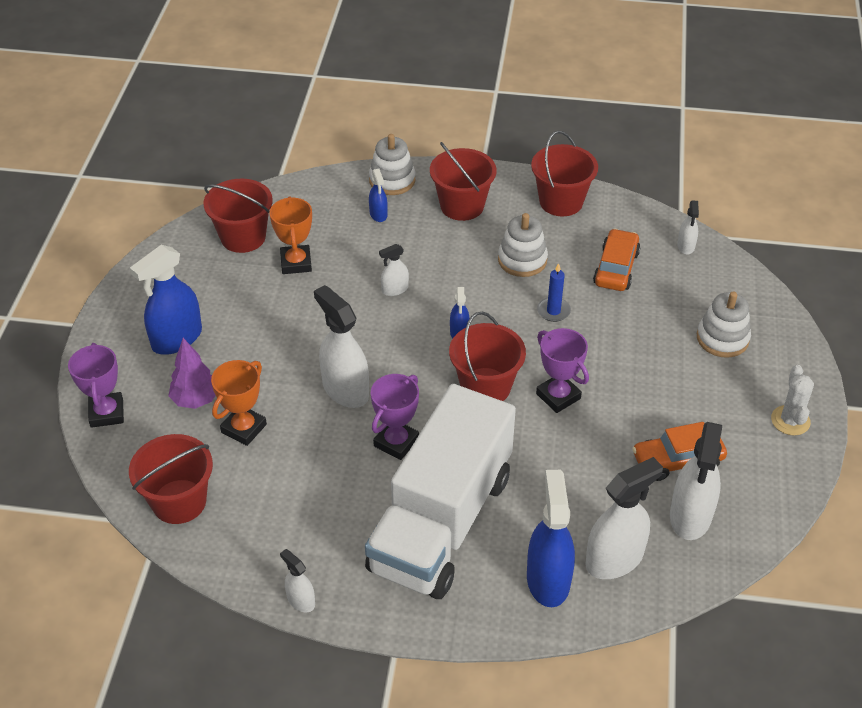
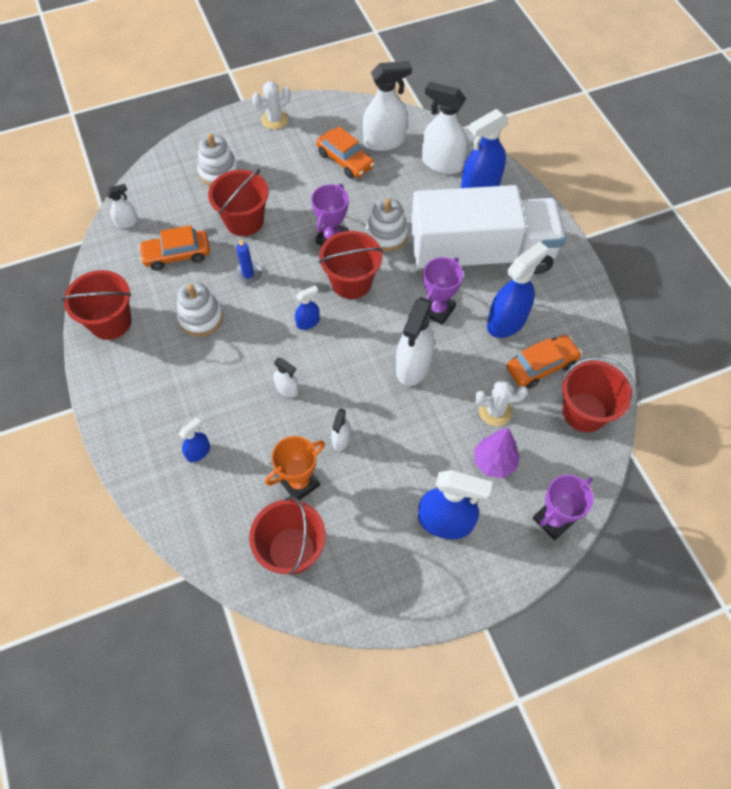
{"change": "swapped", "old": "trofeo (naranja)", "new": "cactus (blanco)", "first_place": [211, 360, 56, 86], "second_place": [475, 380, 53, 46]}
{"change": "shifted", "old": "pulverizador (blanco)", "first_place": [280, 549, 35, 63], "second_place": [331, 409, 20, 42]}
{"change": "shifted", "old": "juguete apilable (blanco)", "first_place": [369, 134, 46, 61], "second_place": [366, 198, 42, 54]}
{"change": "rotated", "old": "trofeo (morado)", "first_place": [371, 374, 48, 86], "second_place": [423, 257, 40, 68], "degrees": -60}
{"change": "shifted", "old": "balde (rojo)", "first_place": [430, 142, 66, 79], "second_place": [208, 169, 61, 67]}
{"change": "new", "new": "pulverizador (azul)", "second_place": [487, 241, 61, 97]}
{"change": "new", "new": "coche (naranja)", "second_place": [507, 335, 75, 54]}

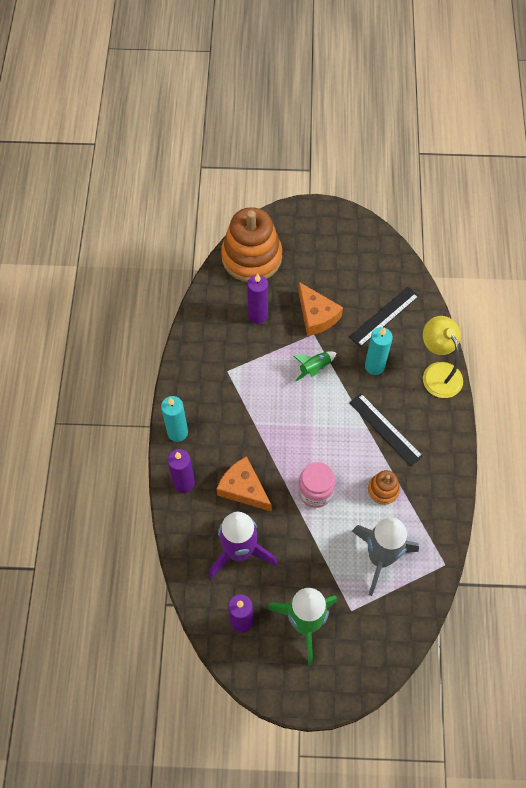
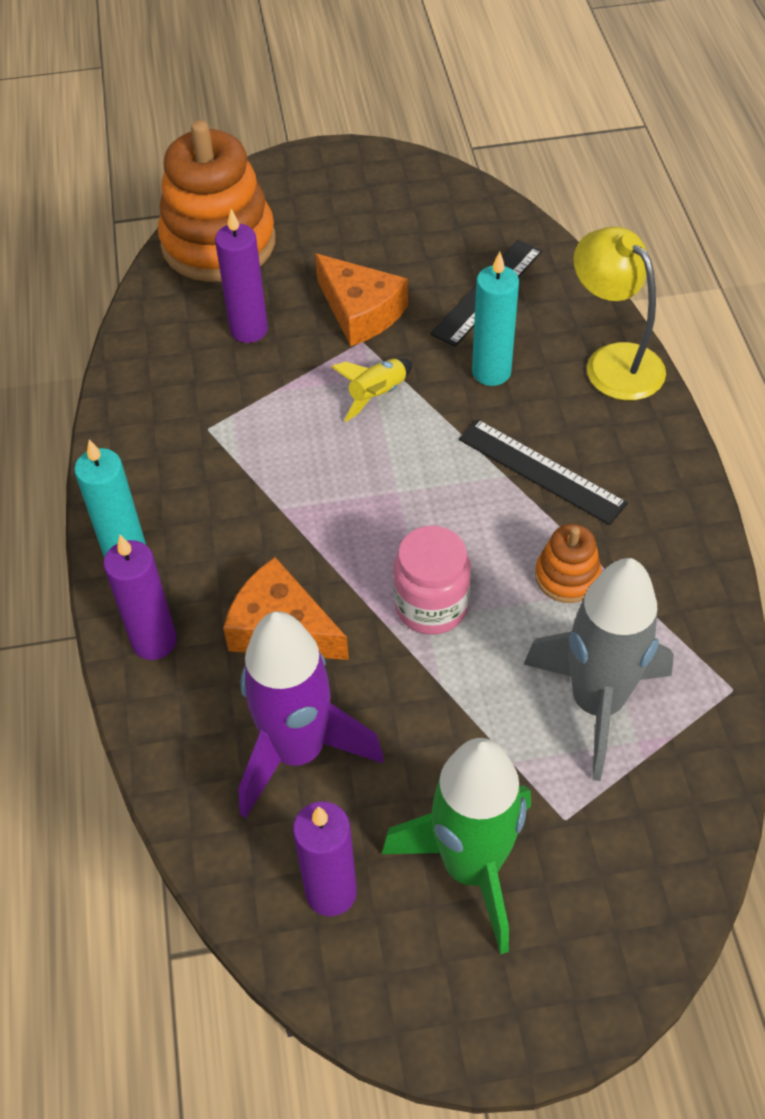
{"change": "repainted", "old": "cohete (verde)", "new": "cohete (amarillo)", "first_place": [294, 351, 42, 30], "second_place": [331, 358, 82, 64]}

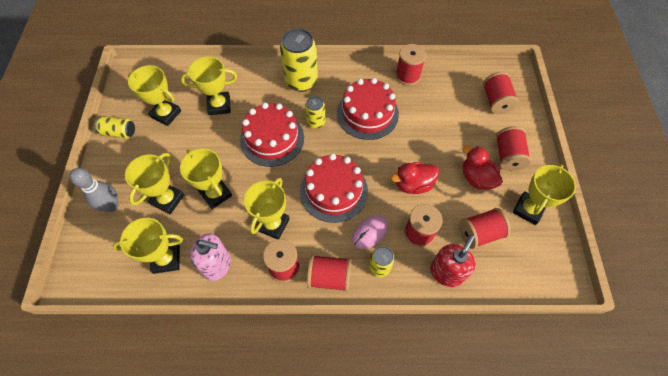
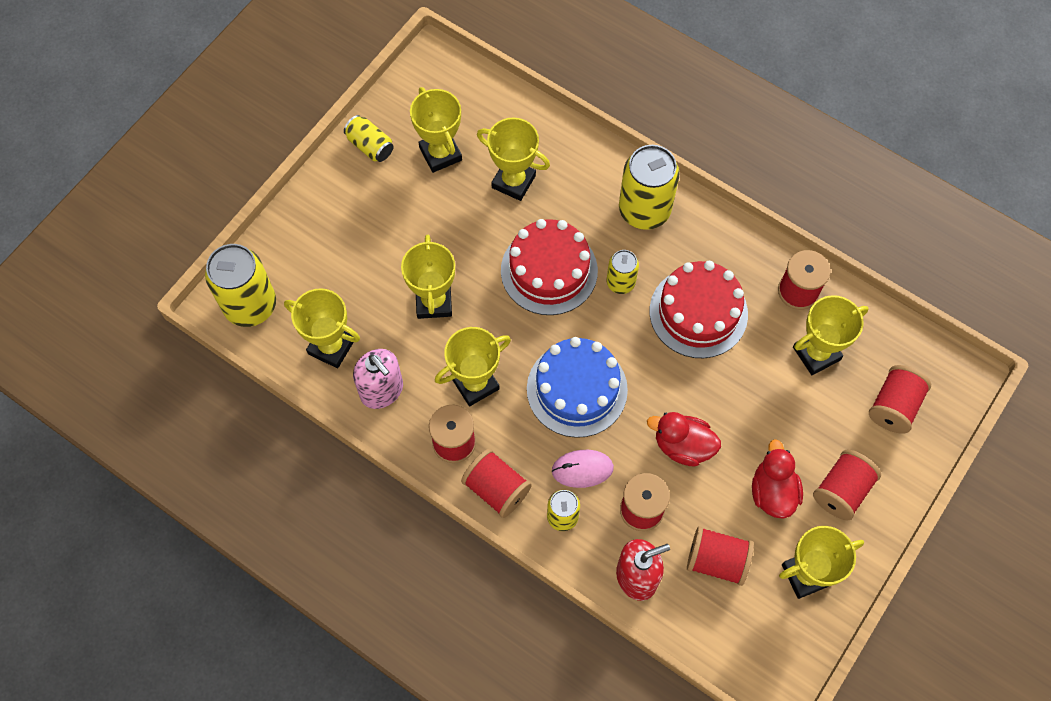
{"change": "gone", "old": "bolo (gris)", "first_place": [69, 168, 49, 44]}
{"change": "shifted", "old": "trofeo (amarillo)", "first_place": [125, 153, 59, 61], "second_place": [793, 295, 75, 80]}
{"change": "repainted", "old": "tarta (rojo)", "new": "tarta (azul)", "first_place": [300, 153, 68, 70], "second_place": [527, 337, 101, 101]}
{"change": "new", "new": "lata (amarillo)", "second_place": [205, 244, 71, 83]}

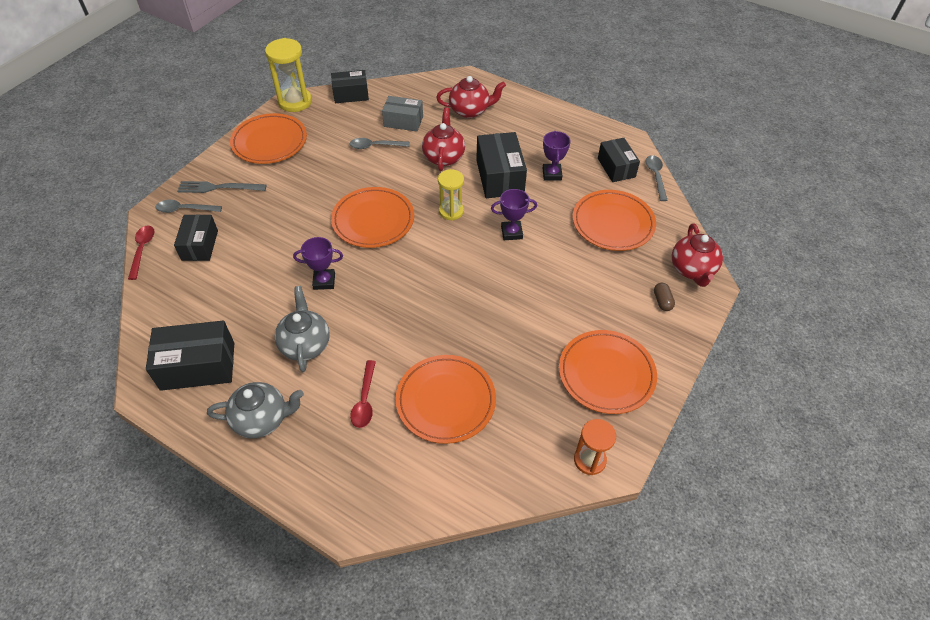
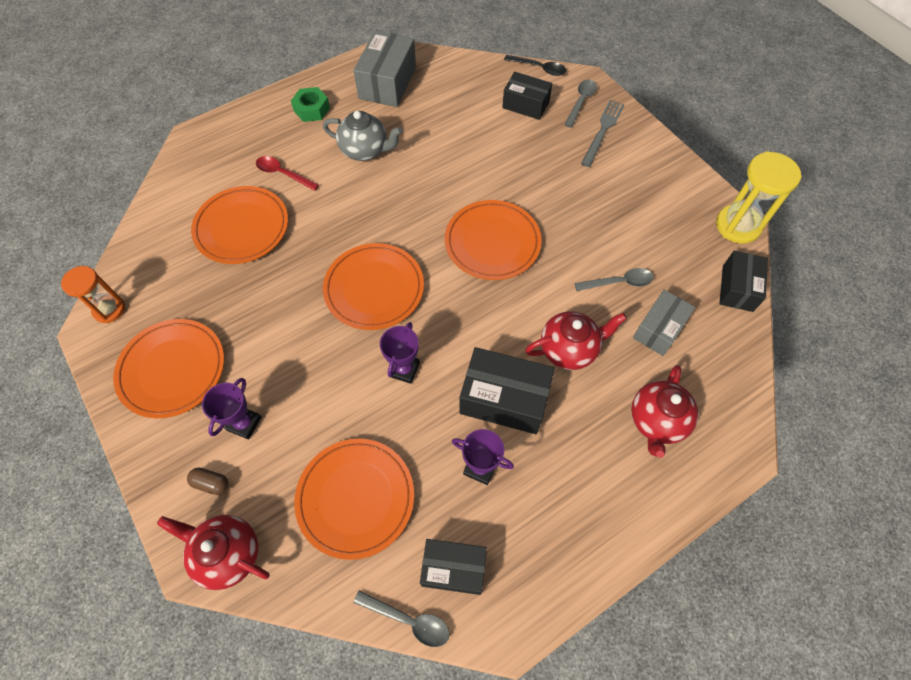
{"change": "repainted", "old": "cuchara (rojo)", "new": "cuchara (negro)", "first_place": [128, 225, 26, 55], "second_place": [504, 55, 62, 21]}
{"change": "repainted", "old": "caja (negro)", "new": "caja (gris)", "first_place": [146, 321, 88, 70], "second_place": [353, 30, 63, 77]}
{"change": "swapped", "old": "tetera (gris)", "new": "tuerca (verde)", "first_place": [207, 382, 97, 56], "second_place": [291, 87, 39, 35]}
{"change": "shifted", "old": "plato (naranja)", "first_place": [230, 113, 77, 51], "second_place": [323, 243, 101, 87]}
{"change": "shifted", "old": "trofeo (morado)", "first_place": [293, 237, 50, 53], "second_place": [202, 378, 60, 61]}
{"change": "rotated", "old": "cuchara (gris)", "first_place": [349, 138, 61, 11], "second_place": [575, 268, 78, 23], "degrees": 60}
{"change": "rotated", "old": "tetera (rojo)", "first_place": [422, 108, 43, 63], "second_place": [525, 311, 102, 59], "degrees": -45}
{"change": "gone", "old": "reloj de arena (amarillo)", "first_place": [438, 169, 26, 52]}

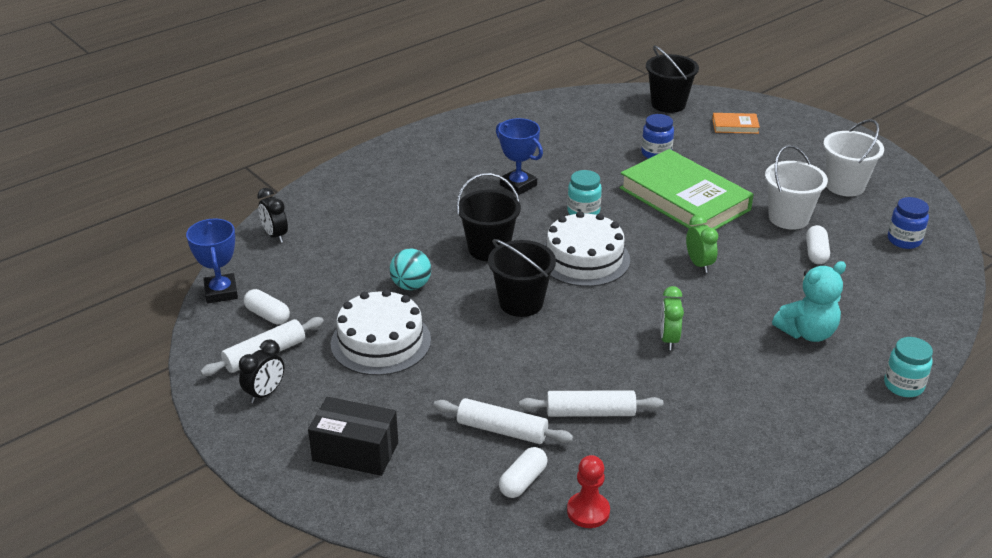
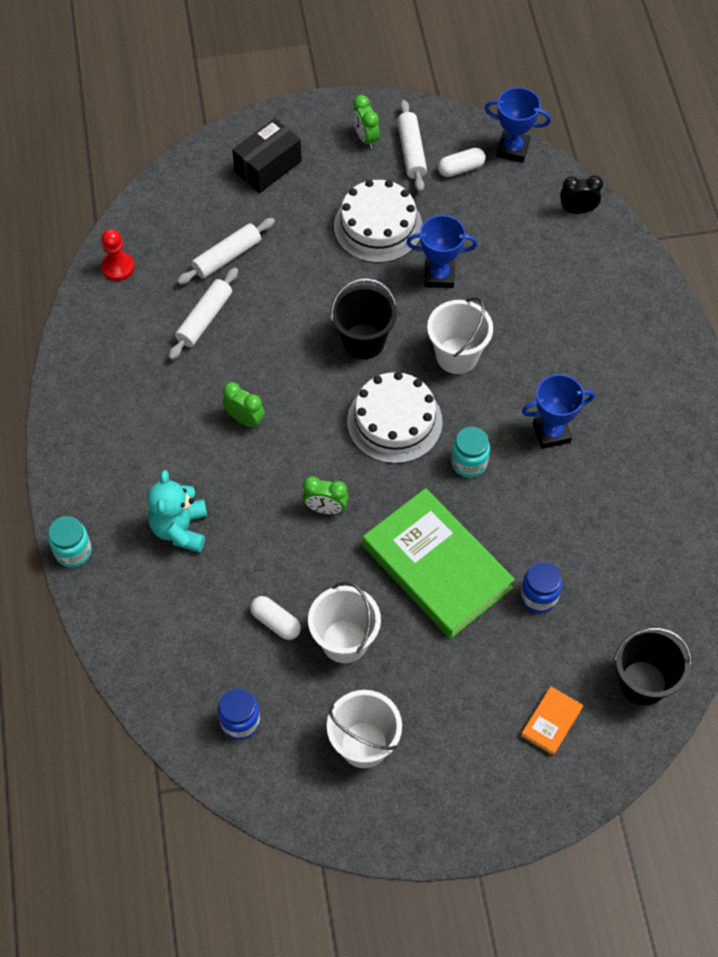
{"change": "repainted", "old": "despertador (negro)", "new": "despertador (verde)", "first_place": [239, 339, 45, 65], "second_place": [352, 95, 27, 54]}
{"change": "swapped", "old": "pelota (turquesa)", "new": "trofeo (azul)", "first_place": [390, 249, 41, 41], "second_place": [406, 215, 72, 73]}
{"change": "repainted", "old": "balde (negro)", "new": "balde (blanco)", "first_place": [456, 173, 65, 88], "second_place": [427, 297, 66, 77]}
{"change": "gone", "old": "cápsula (blanco)", "first_place": [499, 447, 49, 51]}
{"change": "rotated", "old": "libro (verde)", "first_place": [620, 149, 134, 81], "second_place": [363, 488, 152, 151], "degrees": 60}

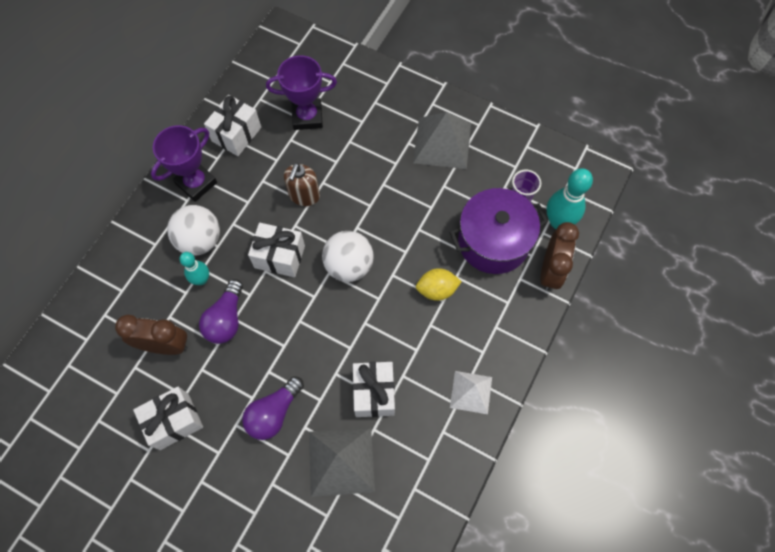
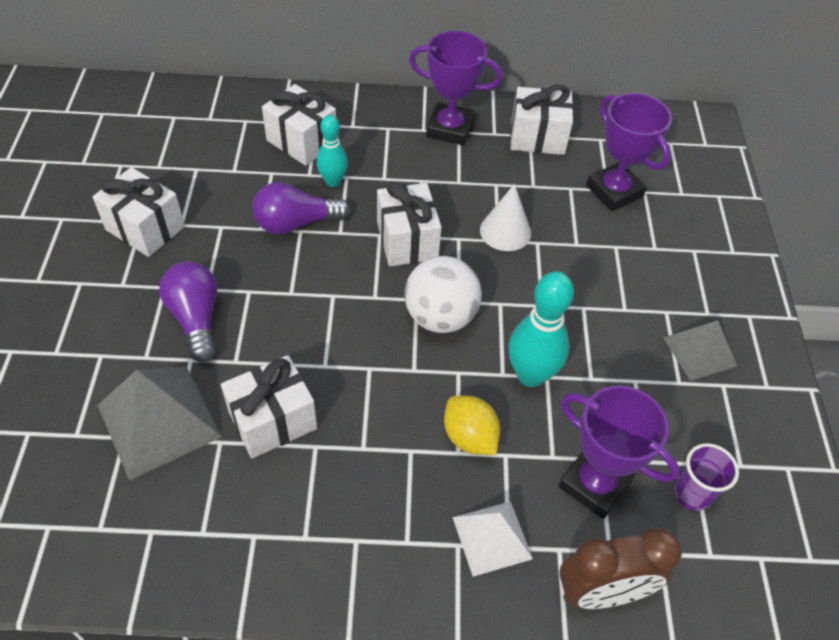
{"change": "gone", "old": "despertador (marrón)", "first_place": [115, 314, 72, 41]}
{"change": "gone", "old": "pelota (blanco)", "first_place": [167, 205, 53, 51]}
{"change": "rotated", "old": "bombilla (morado)", "first_place": [242, 376, 62, 64], "second_place": [159, 261, 58, 101], "degrees": 60}
{"change": "swapped", "old": "dispensador de jabón (marrón)", "new": "cono (blanco)", "first_place": [284, 163, 36, 43], "second_place": [480, 184, 51, 67]}
{"change": "scaled", "old": "pirámide (gris)", "first_place": [413, 112, 58, 57], "second_place": [664, 320, 73, 61], "factor": 0.62}
{"change": "swapped", "old": "olla (morado)", "new": "trofeo (morado)", "first_place": [450, 188, 98, 86], "second_place": [559, 385, 121, 134]}
{"change": "shifted", "old": "pirámide (blanco)", "first_place": [450, 371, 42, 43], "second_place": [452, 501, 81, 76]}
{"change": "shifted", "old": "bolo (turquesa)", "first_place": [547, 168, 46, 61], "second_place": [508, 271, 66, 116]}
{"change": "new", "new": "regalo (blanco)", "second_place": [262, 84, 74, 82]}

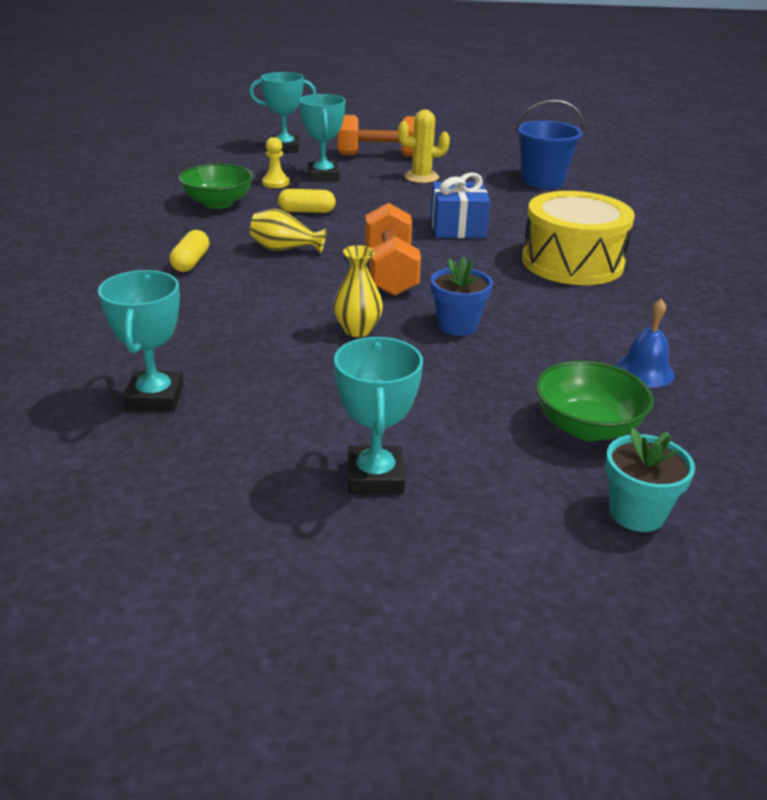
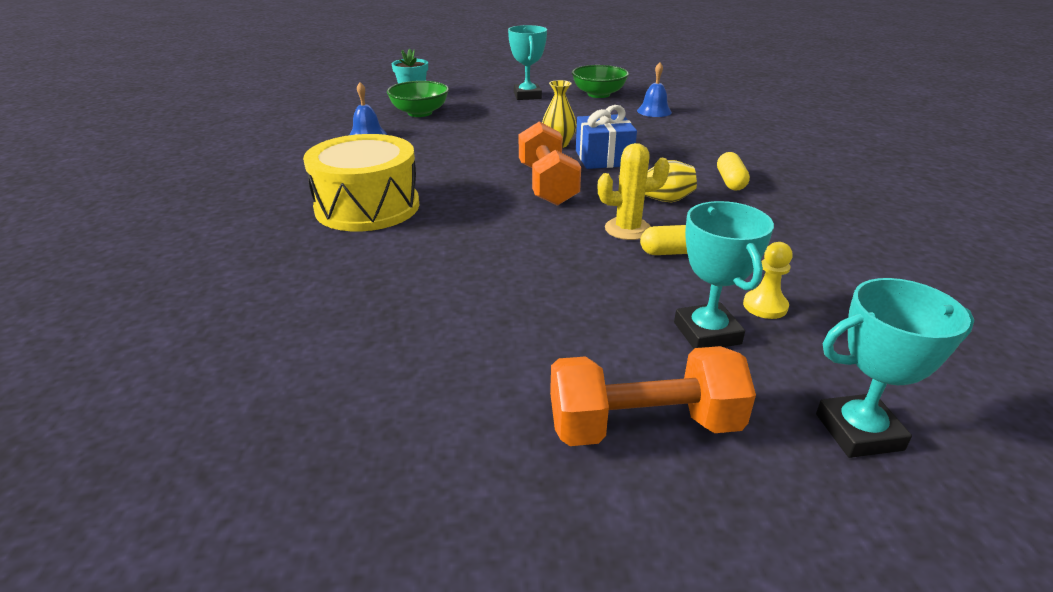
{"change": "swapped", "old": "trofeo (turquesa)", "new": "campana (azul)", "first_place": [98, 270, 86, 141], "second_place": [637, 62, 35, 55]}
{"change": "shifted", "old": "cuenco (verde)", "first_place": [179, 164, 74, 45], "second_place": [572, 65, 57, 33]}
{"change": "shifted", "old": "cactus (amarillo)", "first_place": [398, 110, 52, 73], "second_place": [598, 143, 72, 97]}
{"change": "shifted", "old": "regalo (azul)", "first_place": [431, 172, 59, 66], "second_place": [576, 105, 61, 64]}
{"change": "gone", "old": "maceta (azul)", "first_place": [431, 257, 62, 79]}
{"change": "gone", "old": "balde (azul)", "first_place": [515, 99, 69, 90]}

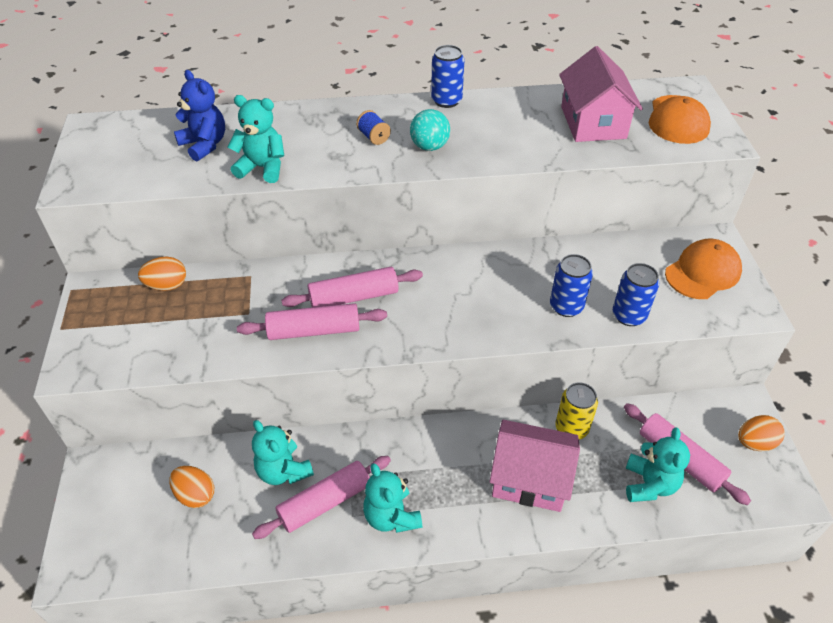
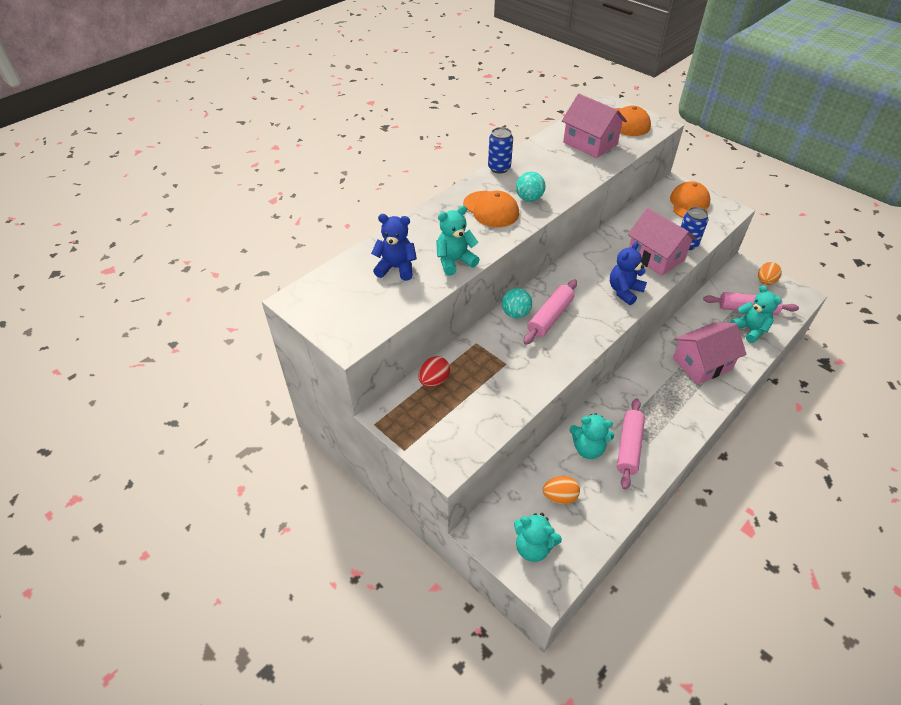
{"change": "repainted", "old": "huevo (naranja)", "new": "huevo (rojo)", "first_place": [138, 257, 48, 34], "second_place": [419, 356, 31, 31]}
{"change": "gone", "old": "rodillo (rosa)", "first_place": [237, 303, 150, 37]}
{"change": "swapped", "old": "carrete (azul)", "new": "gorra (naranja)", "first_place": [356, 110, 35, 35], "second_place": [463, 191, 56, 36]}
{"change": "shifted", "old": "osito (turquesa)", "first_place": [363, 463, 59, 70], "second_place": [514, 513, 48, 49]}
{"change": "swapped", "old": "lata (azul)", "new": "casa (rosa)", "first_place": [550, 254, 43, 63], "second_place": [627, 208, 70, 68]}
{"change": "gone", "old": "lata (amarillo)", "first_place": [555, 382, 43, 58]}
{"change": "new", "new": "pelota (turquesa)", "second_place": [502, 288, 30, 31]}
{"change": "new", "new": "osito (azul)", "second_place": [610, 242, 37, 63]}

